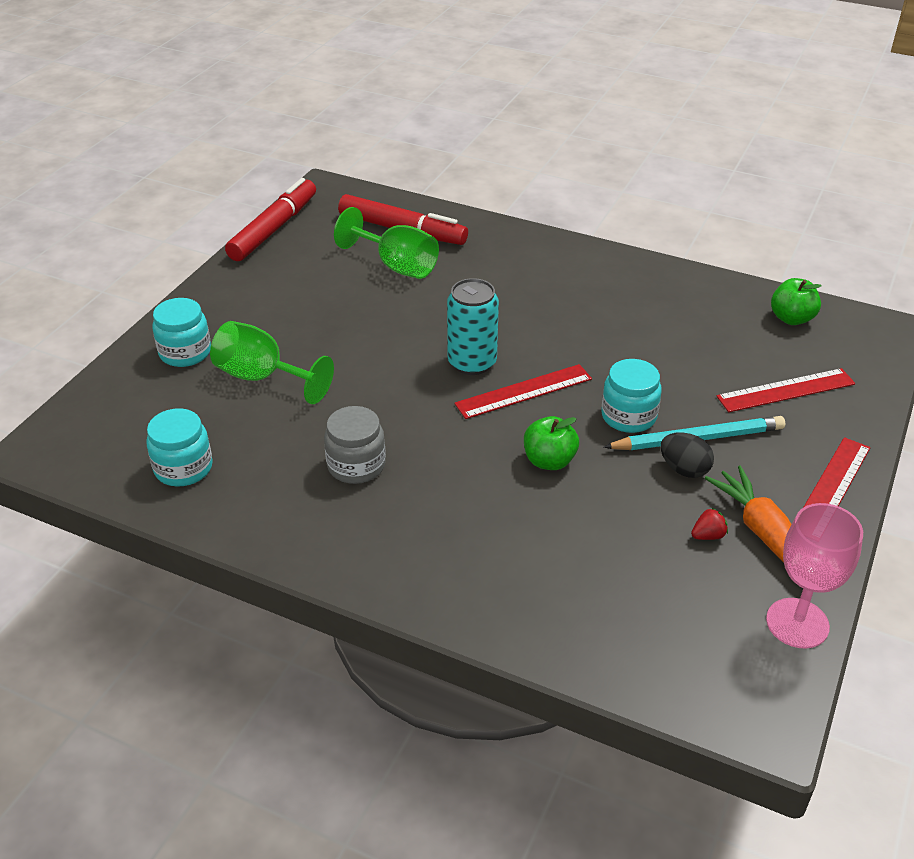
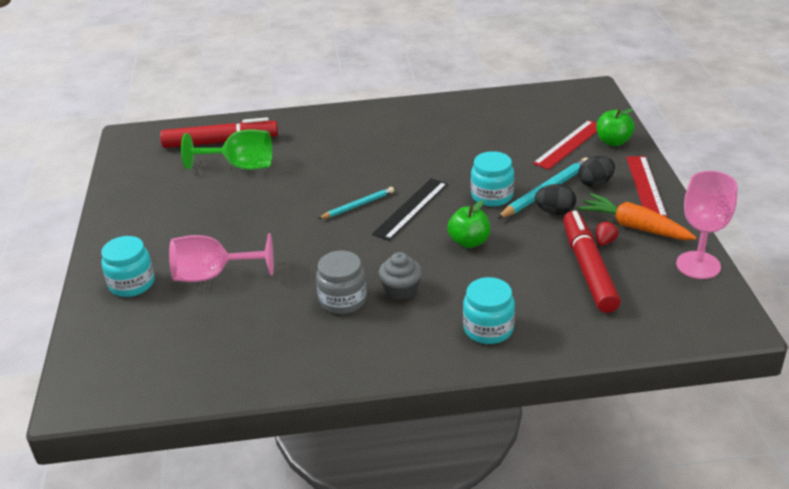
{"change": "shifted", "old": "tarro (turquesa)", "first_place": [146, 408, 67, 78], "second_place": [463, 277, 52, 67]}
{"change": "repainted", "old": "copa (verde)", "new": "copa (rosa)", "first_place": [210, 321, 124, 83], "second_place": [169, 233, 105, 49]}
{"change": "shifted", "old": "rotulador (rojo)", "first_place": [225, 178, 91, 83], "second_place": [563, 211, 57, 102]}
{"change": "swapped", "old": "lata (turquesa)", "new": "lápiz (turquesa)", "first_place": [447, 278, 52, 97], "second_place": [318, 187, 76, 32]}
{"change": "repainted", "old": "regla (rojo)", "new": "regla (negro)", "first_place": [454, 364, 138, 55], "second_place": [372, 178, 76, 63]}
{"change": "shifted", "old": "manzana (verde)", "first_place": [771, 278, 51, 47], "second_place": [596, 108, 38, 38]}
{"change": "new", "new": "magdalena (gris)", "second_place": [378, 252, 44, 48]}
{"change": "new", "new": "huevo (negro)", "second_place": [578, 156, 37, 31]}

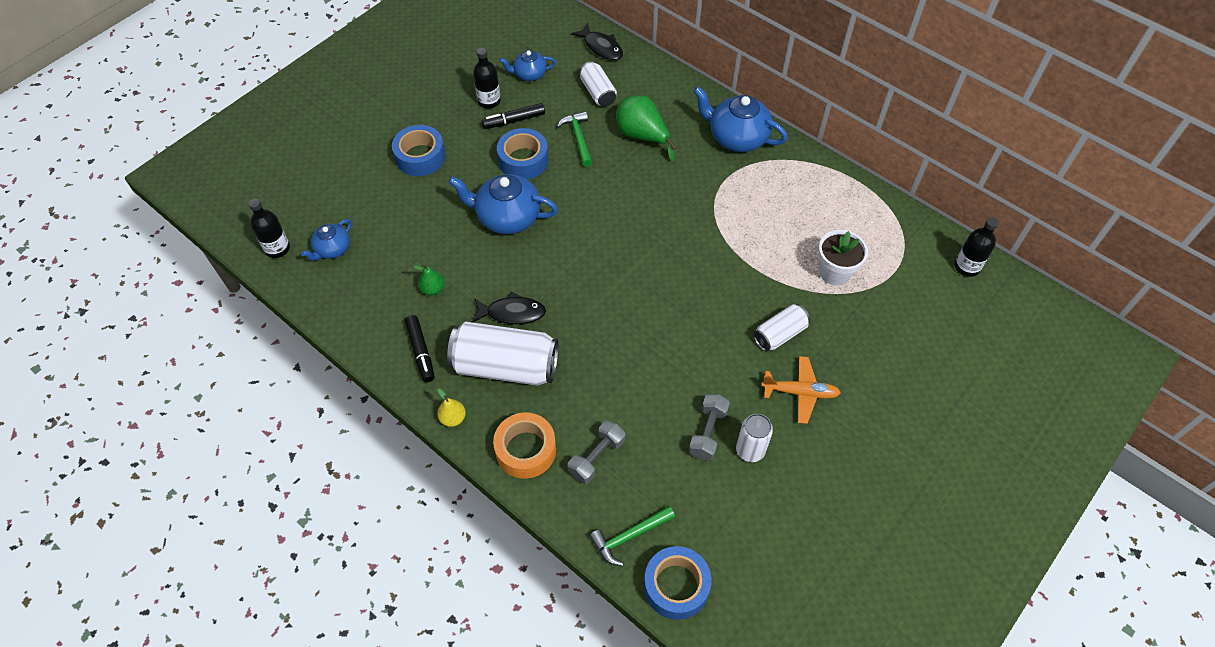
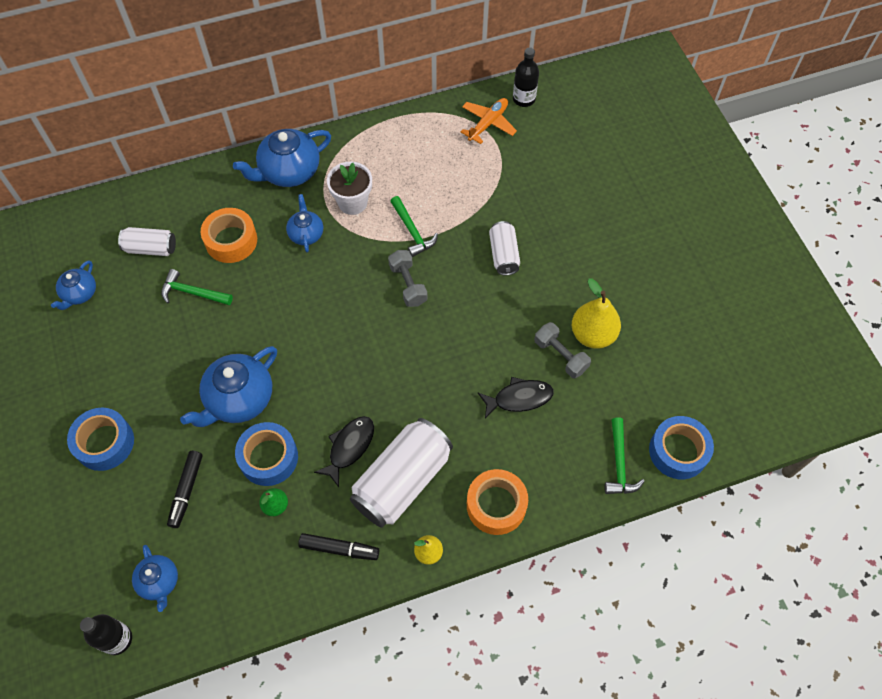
{"change": "gone", "old": "botella (negro)", "first_place": [473, 48, 28, 61]}
{"change": "shifted", "old": "rotulador (negro)", "first_place": [482, 103, 63, 26], "second_place": [167, 451, 36, 77]}
{"change": "shifted", "old": "cinta adhesiva (azul)", "first_place": [497, 128, 51, 51], "second_place": [235, 422, 63, 64]}
{"change": "shifted", "old": "mancuerna (gris)", "first_place": [568, 420, 57, 64], "second_place": [388, 250, 40, 57]}
{"change": "shifted", "old": "pez (negro)", "first_place": [571, 23, 52, 37], "second_place": [478, 377, 76, 42]}
{"change": "swapped", "old": "pera (verde)", "new": "cinta adhesiva (naranja)", "first_place": [616, 95, 60, 67], "second_place": [201, 208, 56, 55]}
{"change": "swapped", "old": "lata (blanco)", "new": "pera (amarillo)", "first_place": [736, 414, 37, 48], "second_place": [572, 278, 49, 71]}
{"change": "shifted", "old": "avión (naranja)", "first_place": [761, 356, 80, 68], "second_place": [461, 98, 56, 46]}
{"change": "shifted", "old": "maceta (blanco)", "first_place": [818, 230, 50, 56], "second_place": [327, 162, 45, 53]}
{"change": "new", "new": "tetera (azul)", "second_place": [286, 194, 37, 58]}
{"change": "new", "new": "martillo (verde)", "second_place": [390, 196, 48, 61]}

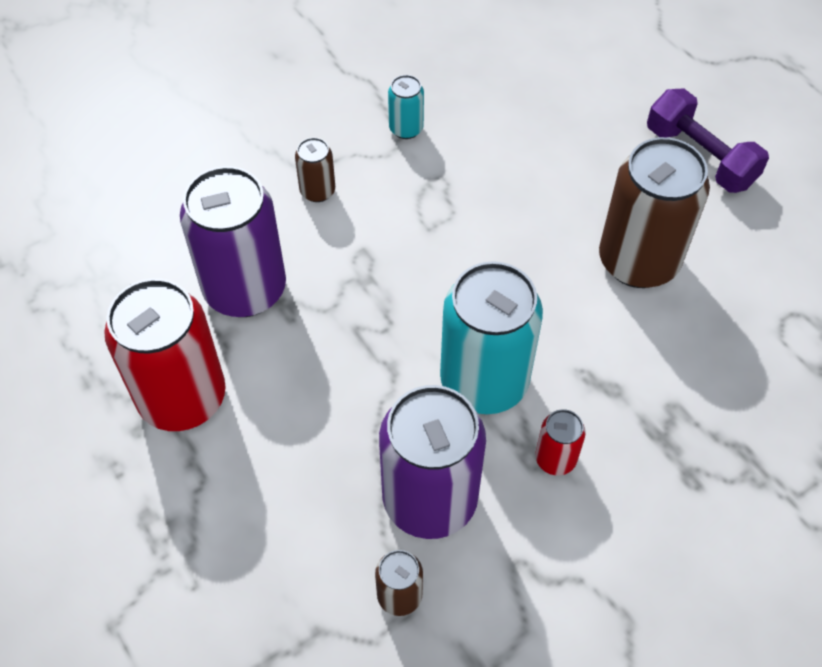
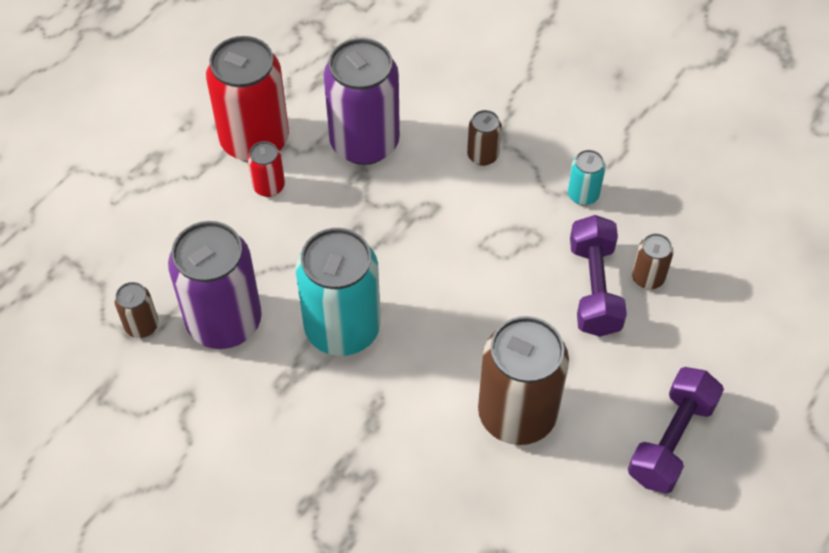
{"change": "shifted", "old": "lata (rojo)", "first_place": [535, 409, 51, 66], "second_place": [248, 141, 37, 56]}
{"change": "new", "new": "mancuerna (morado)", "second_place": [570, 215, 57, 122]}
{"change": "new", "new": "lata (marrón)", "second_place": [632, 233, 41, 56]}

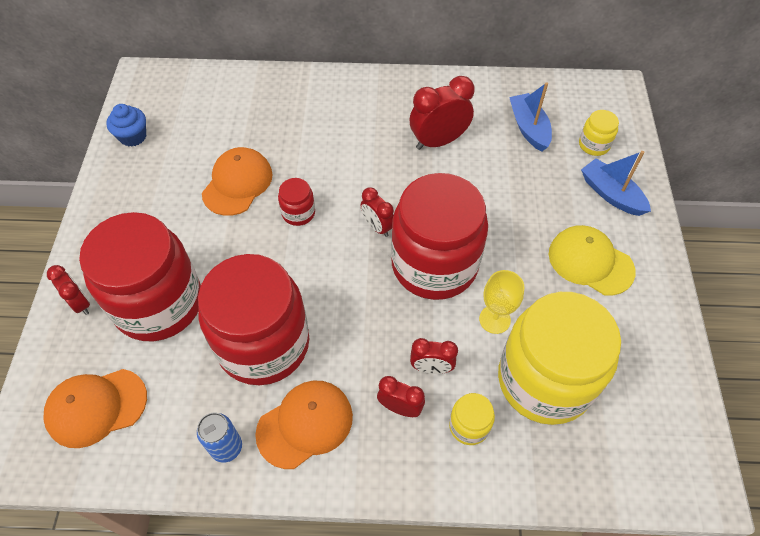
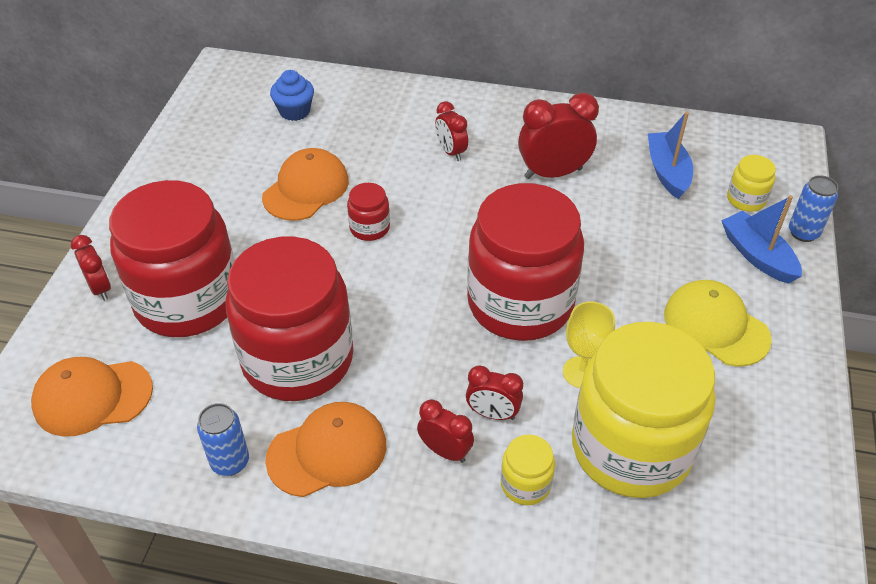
{"change": "shifted", "old": "magdalena (azul)", "first_place": [106, 104, 40, 43], "second_place": [270, 70, 44, 51]}
{"change": "shifted", "old": "despertador (rojo)", "first_place": [361, 187, 33, 50], "second_place": [435, 101, 33, 60]}
{"change": "new", "new": "lata (azul)", "second_place": [789, 175, 49, 67]}

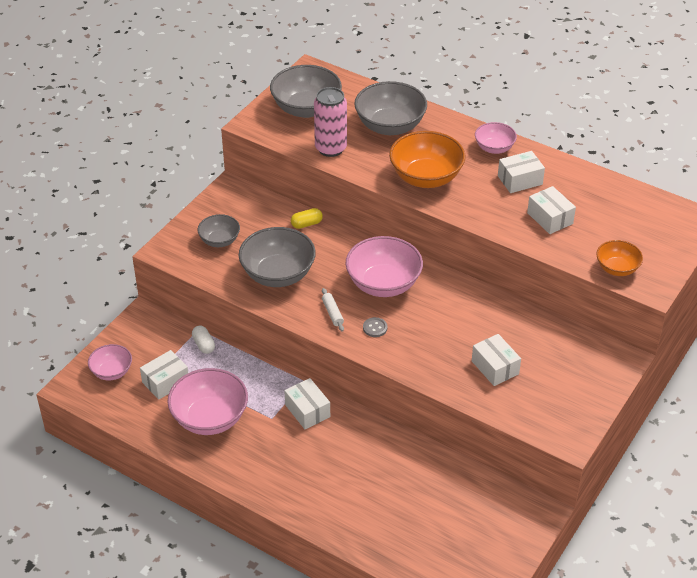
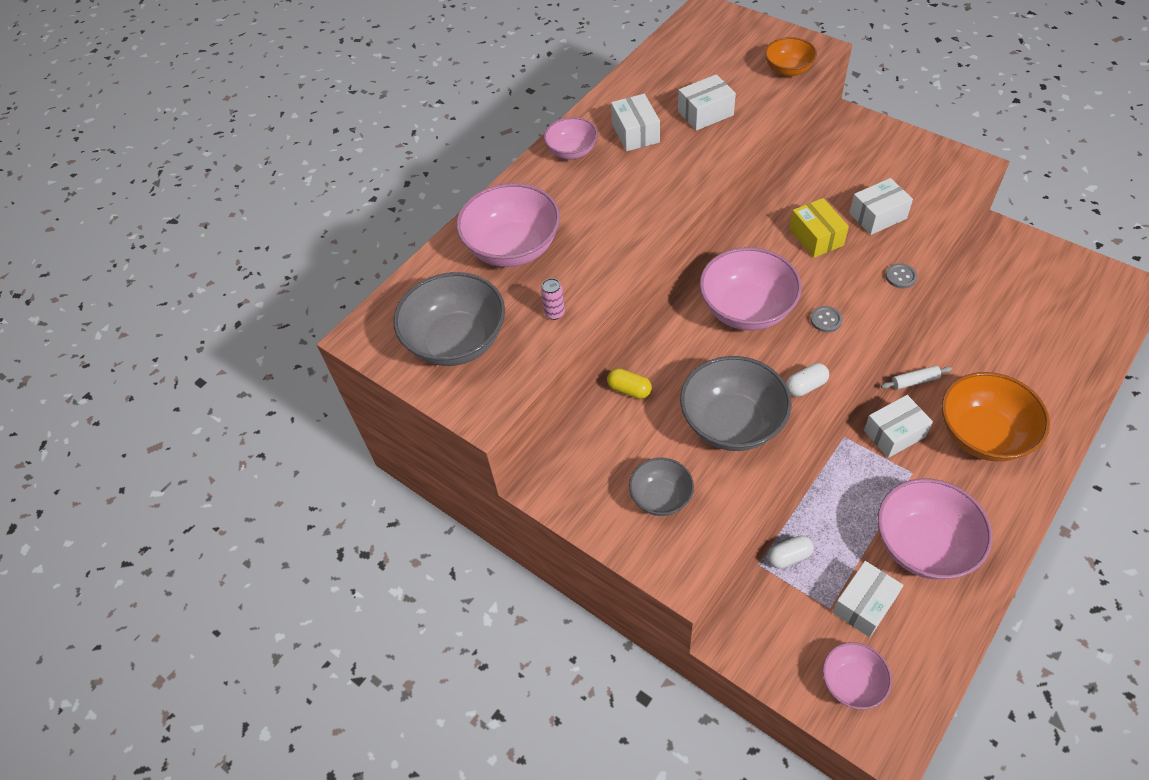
{"change": "rotated", "old": "caja (blanco)", "first_place": [140, 350, 48, 50], "second_place": [832, 561, 71, 76], "degrees": 75}
{"change": "rotated", "old": "cápsula (amarillo)", "first_place": [291, 208, 32, 21], "second_place": [607, 368, 45, 31], "degrees": -45}
{"change": "scaled", "old": "lata (rosa)", "first_place": [314, 87, 33, 70], "second_place": [541, 278, 24, 42], "factor": 0.44}
{"change": "shifted", "old": "rodillo (blanco)", "first_place": [322, 288, 22, 44], "second_place": [881, 366, 71, 24]}
{"change": "repainted", "old": "cuenco (gris)", "new": "cuenco (rosa)", "first_place": [354, 81, 73, 54], "second_place": [456, 183, 104, 84]}
{"change": "shifted", "old": "cuenco (naranja)", "first_place": [389, 131, 76, 57], "second_place": [942, 372, 108, 90]}
{"change": "new", "new": "cápsula (blanco)", "second_place": [786, 363, 43, 34]}
{"change": "new", "new": "caja (amarillo)", "second_place": [789, 198, 60, 60]}
{"change": "new", "new": "botón (gris)", "second_place": [886, 263, 31, 25]}

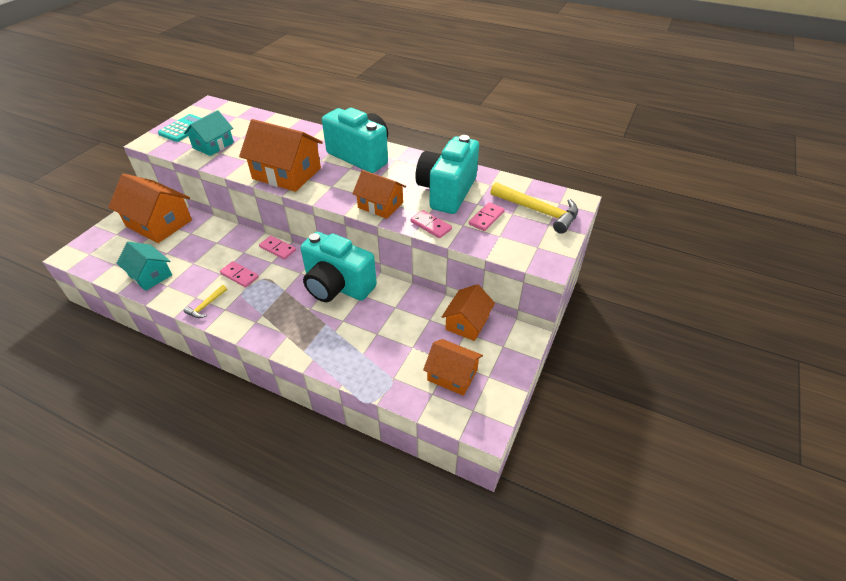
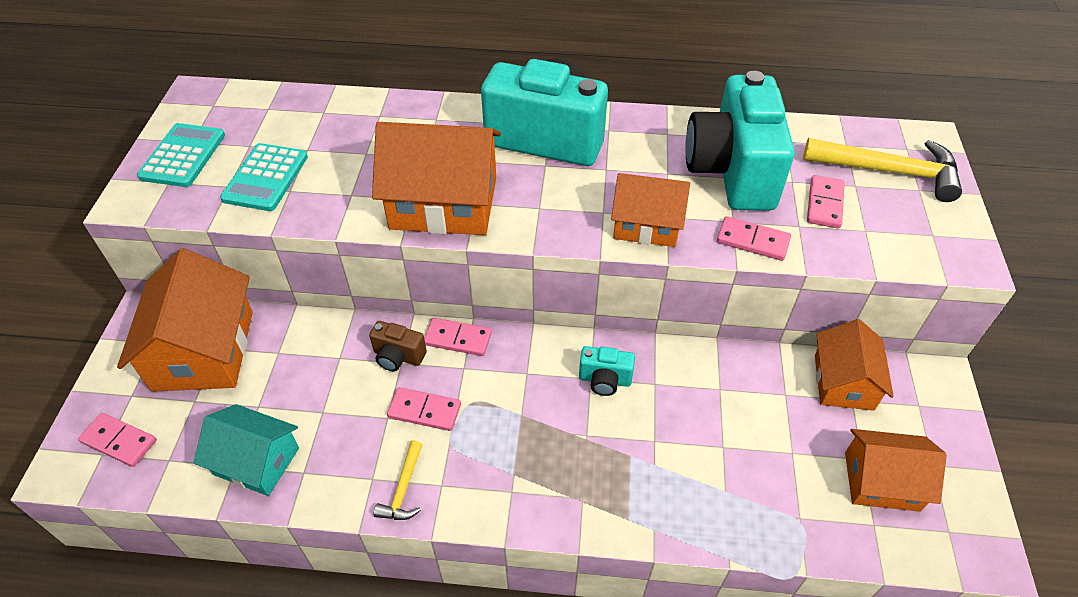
{"change": "rotated", "old": "casa (naranja)", "first_place": [108, 174, 84, 69], "second_place": [117, 248, 136, 144], "degrees": 75}
{"change": "swapped", "old": "casa (turquesa)", "new": "calculadora (turquesa)", "first_place": [184, 110, 50, 46], "second_place": [220, 143, 88, 68]}
{"change": "scaled", "old": "cámara (turquesa)", "first_place": [300, 232, 77, 70], "second_place": [579, 346, 56, 50], "factor": 0.42}
{"change": "new", "new": "ficha de dominó (rosa)", "second_place": [78, 413, 79, 54]}
{"change": "new", "new": "cámara (marrón)", "second_place": [369, 321, 58, 50]}

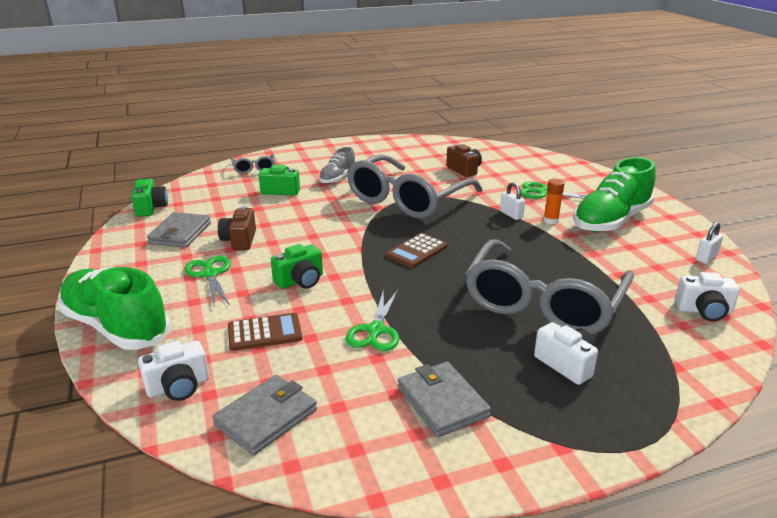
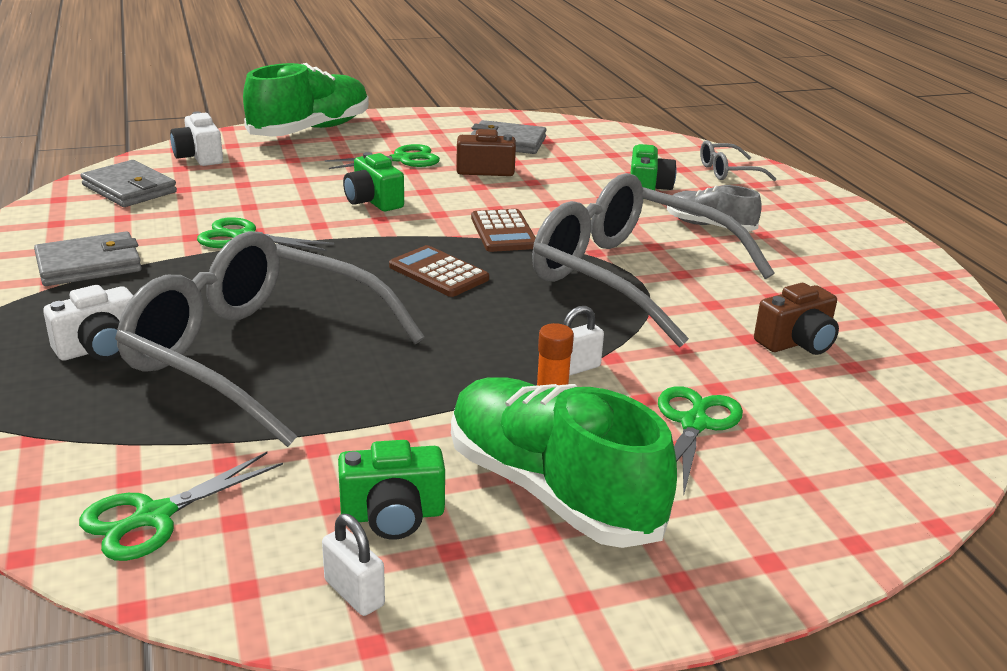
{"change": "shifted", "old": "cámara (verde)", "first_place": [131, 179, 37, 38], "second_place": [338, 440, 107, 100]}
{"change": "shifted", "old": "calculadora (marrón)", "first_place": [228, 313, 74, 38], "second_place": [471, 209, 65, 43]}
{"change": "swapped", "old": "cámara (blanco)", "new": "tijeras (verde)", "first_place": [675, 272, 65, 49], "second_place": [79, 452, 204, 109]}

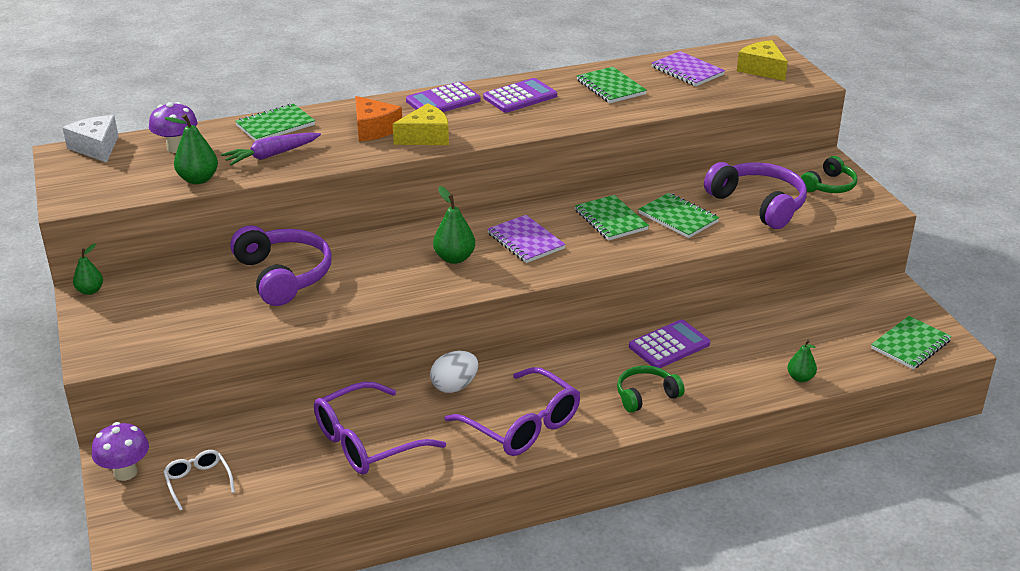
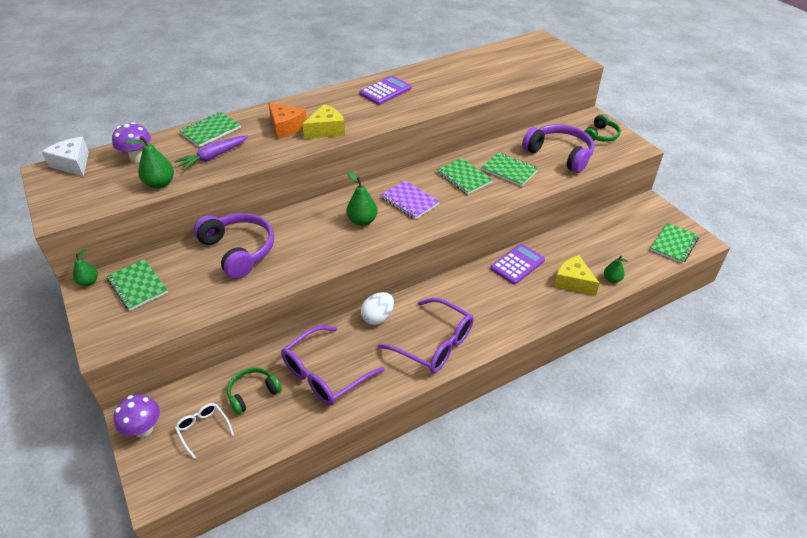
{"change": "gone", "old": "calculadora (morado)", "first_place": [406, 82, 75, 30]}
{"change": "shifted", "old": "cuaderno (verde)", "first_place": [577, 67, 70, 36], "second_place": [107, 259, 61, 52]}
{"change": "shifted", "old": "auriculares (verde)", "first_place": [617, 366, 68, 47], "second_place": [227, 367, 55, 48]}
{"change": "gone", "old": "cuaderno (morado)", "first_place": [652, 51, 73, 35]}
{"change": "shifted", "old": "queso (amarillo)", "first_place": [737, 40, 51, 41], "second_place": [554, 255, 46, 40]}

